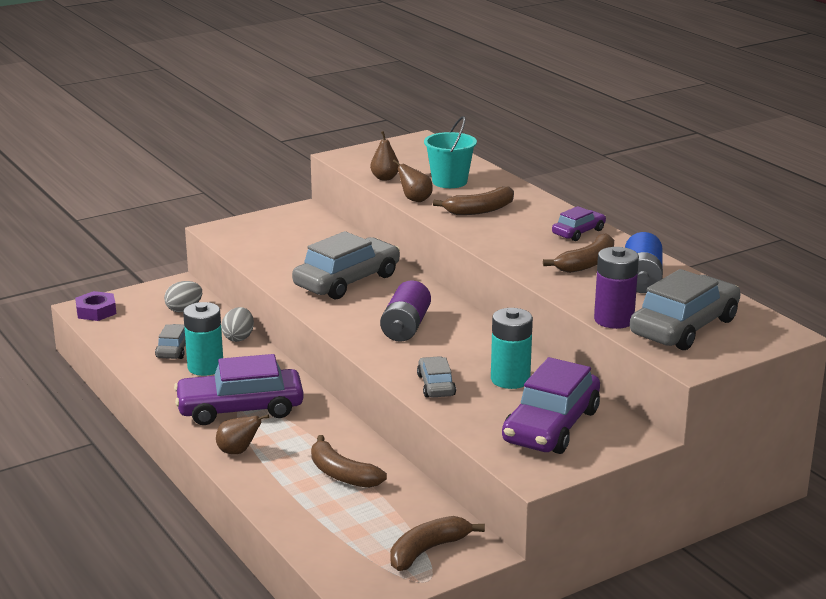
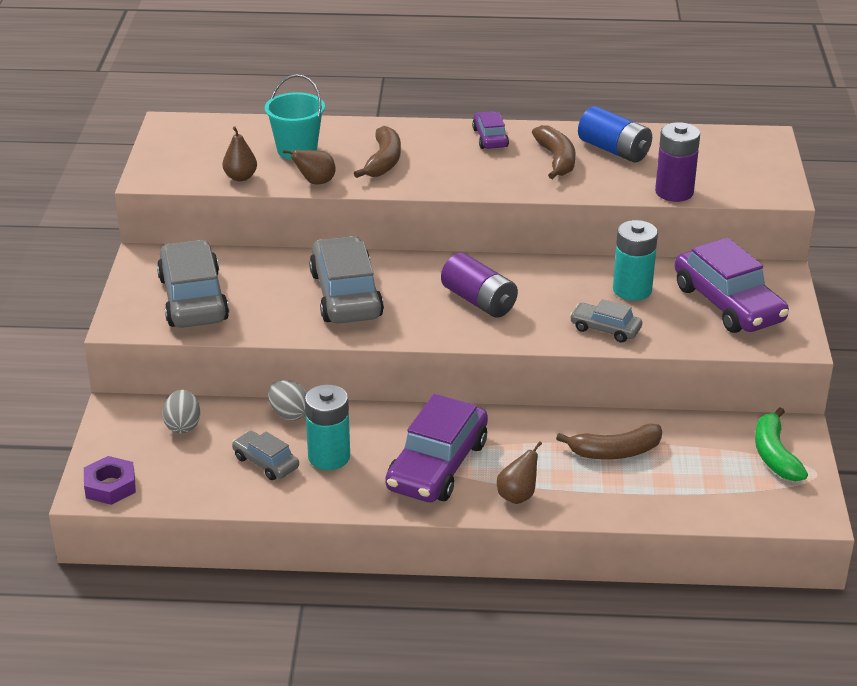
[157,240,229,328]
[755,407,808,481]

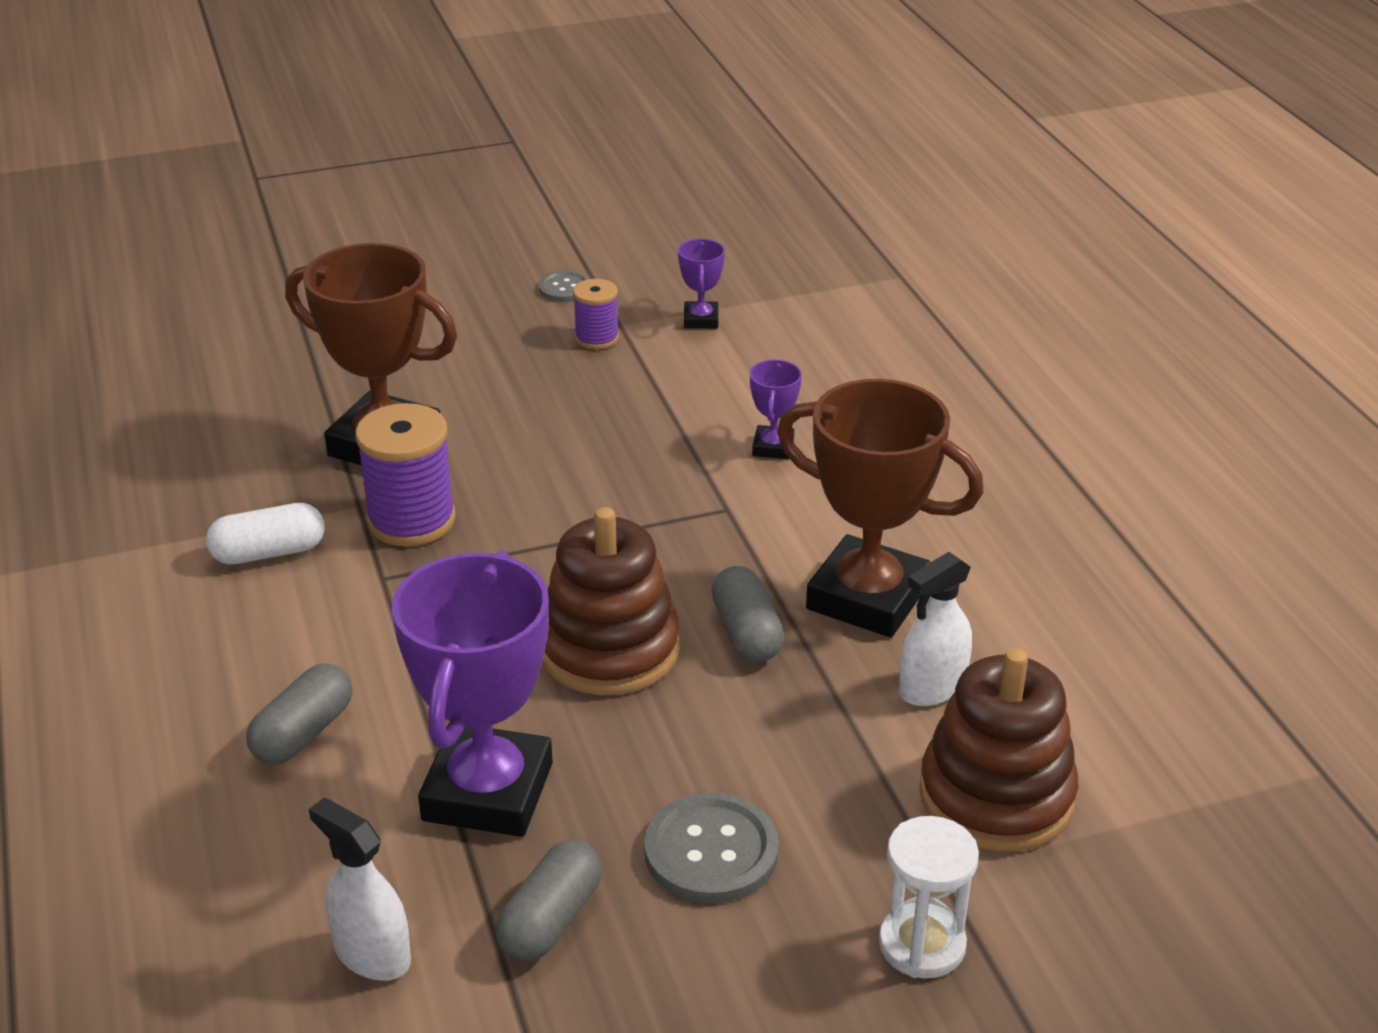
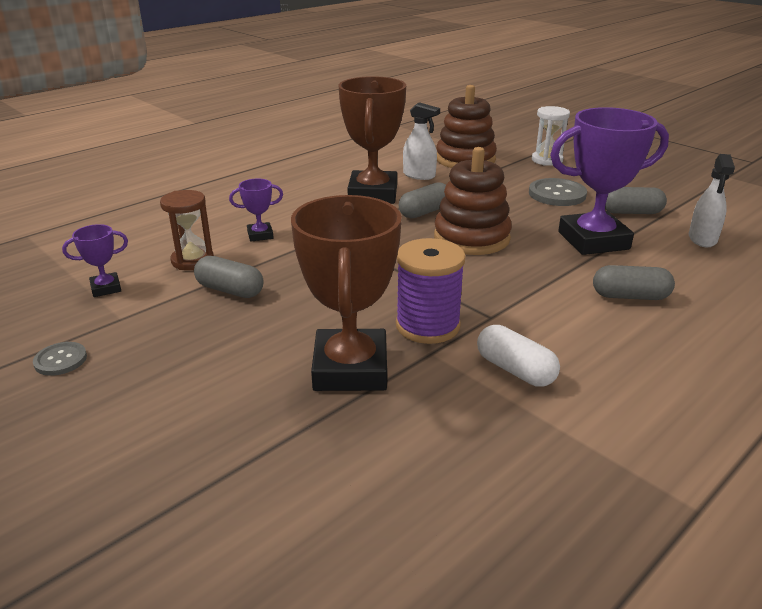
[160,190,214,270]
[194,256,264,298]
[573,279,619,350] (first image)

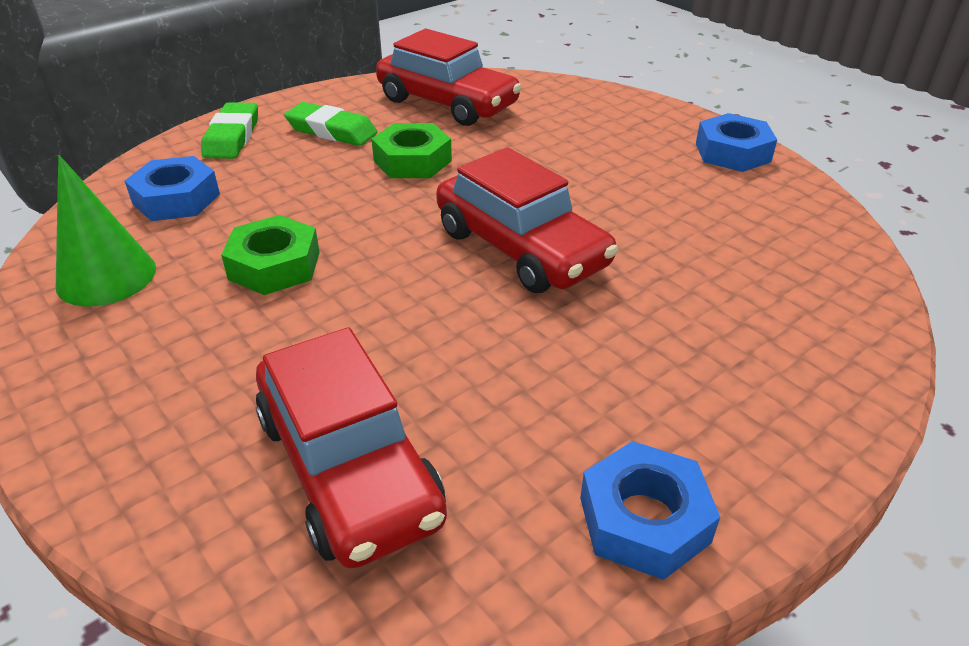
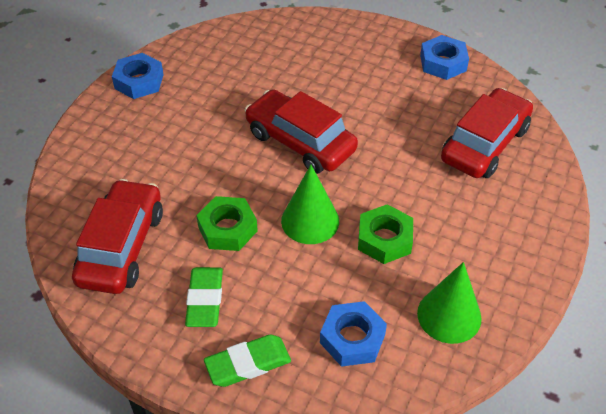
[245,89,358,174]
[281,165,339,244]

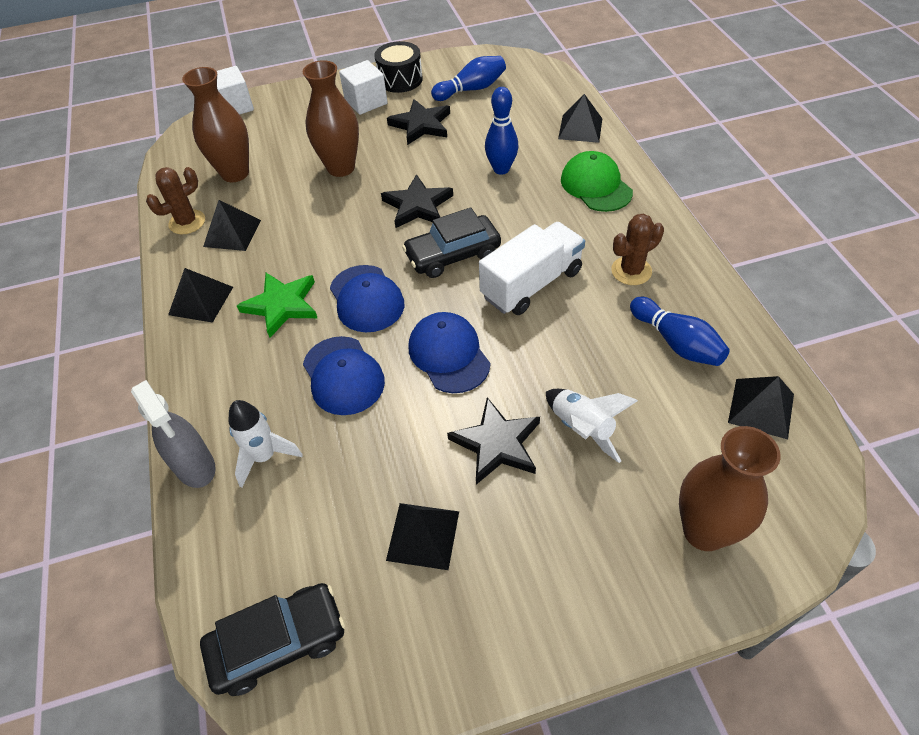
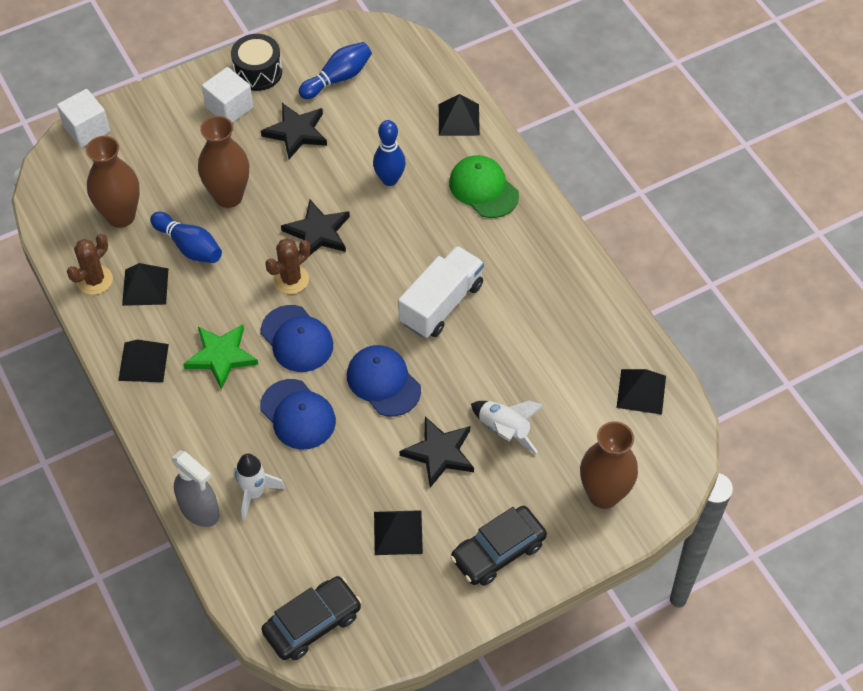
[150,212,222,263]
[265,238,310,294]
[450,506,547,586]

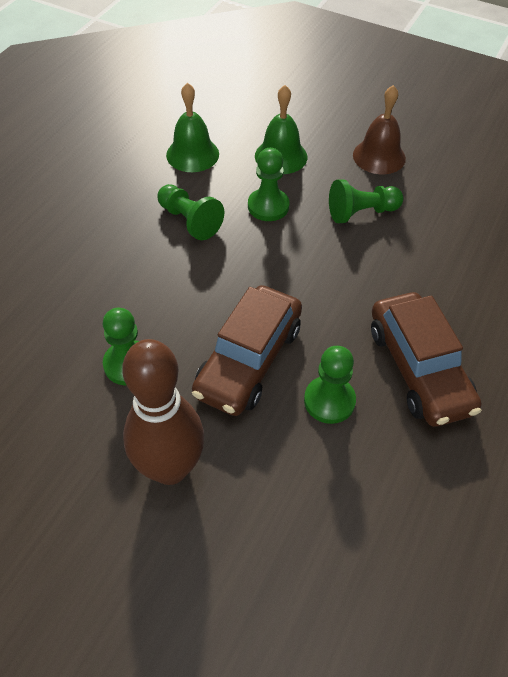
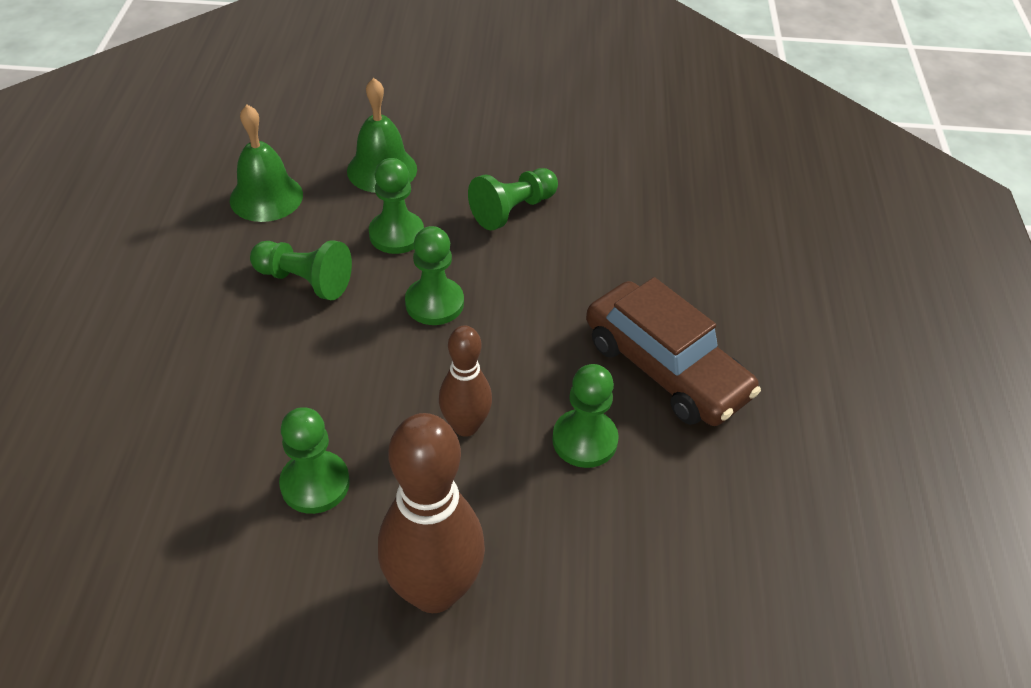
[405,226,464,325]
[439,326,492,437]
[353,85,406,174] (first image)

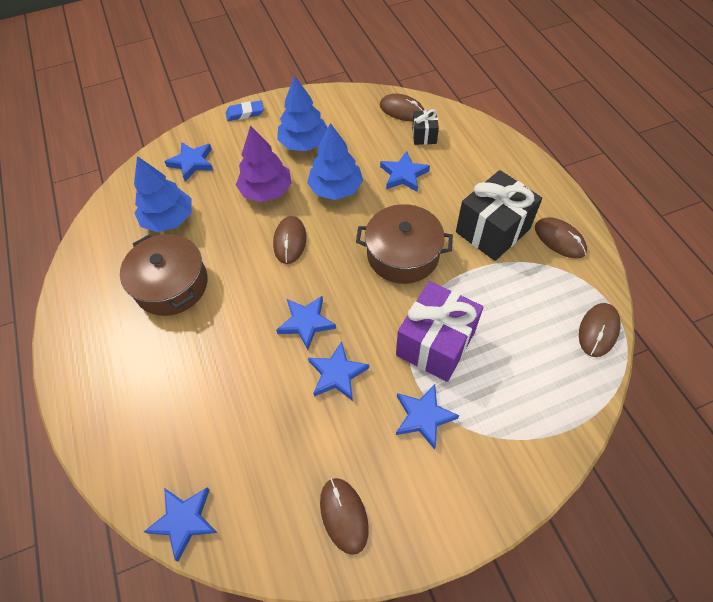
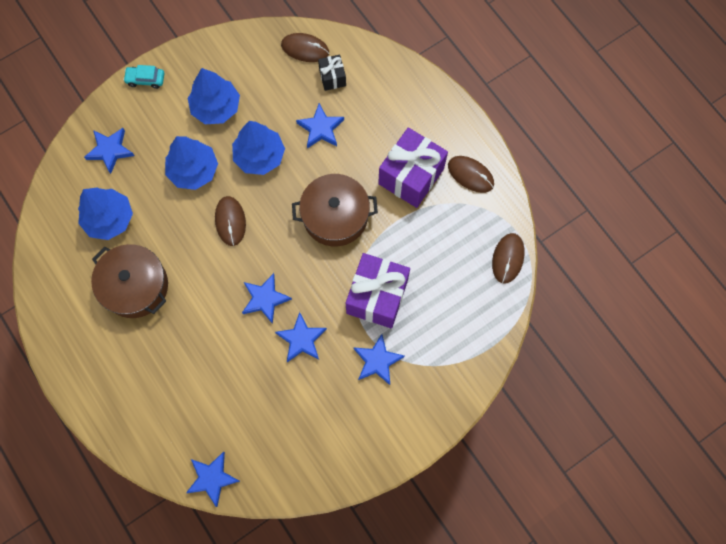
[123,65,164,89]
[165,136,218,190]
[378,127,448,208]
[320,478,369,555] (first image)

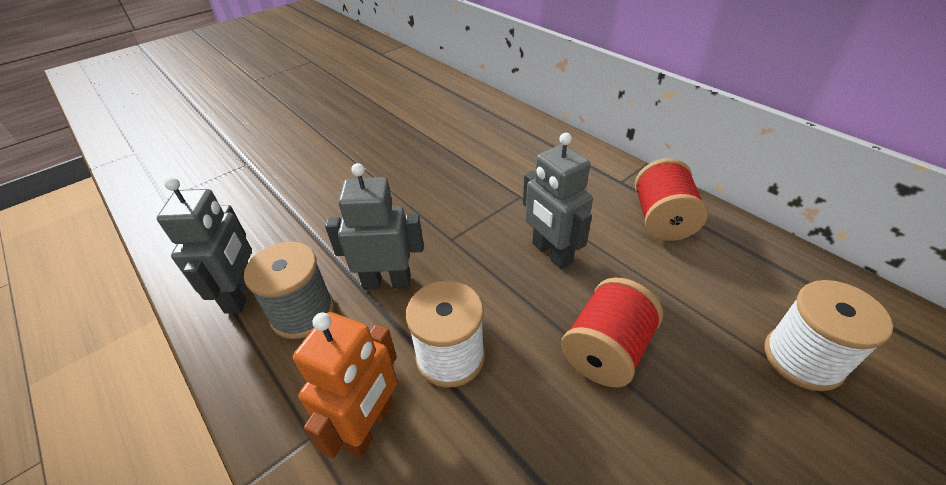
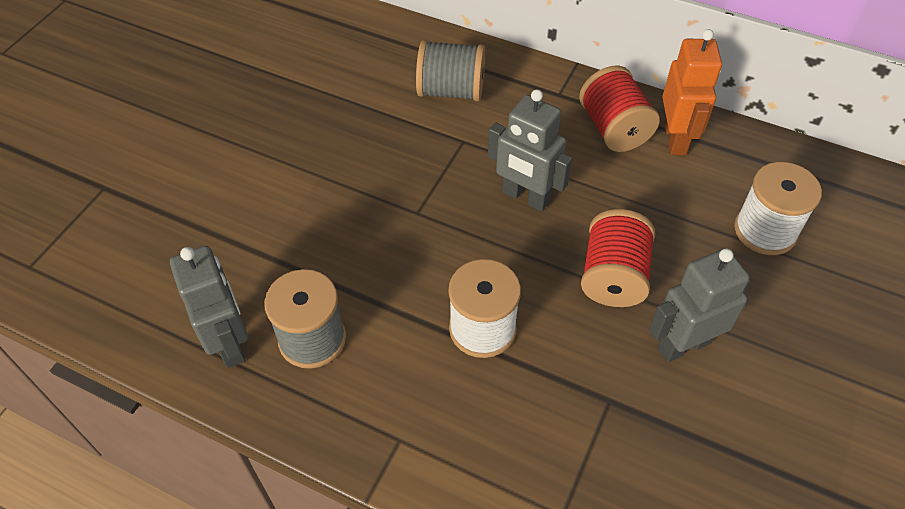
[416,40,485,101]
[649,248,750,362]
[662,29,722,155]

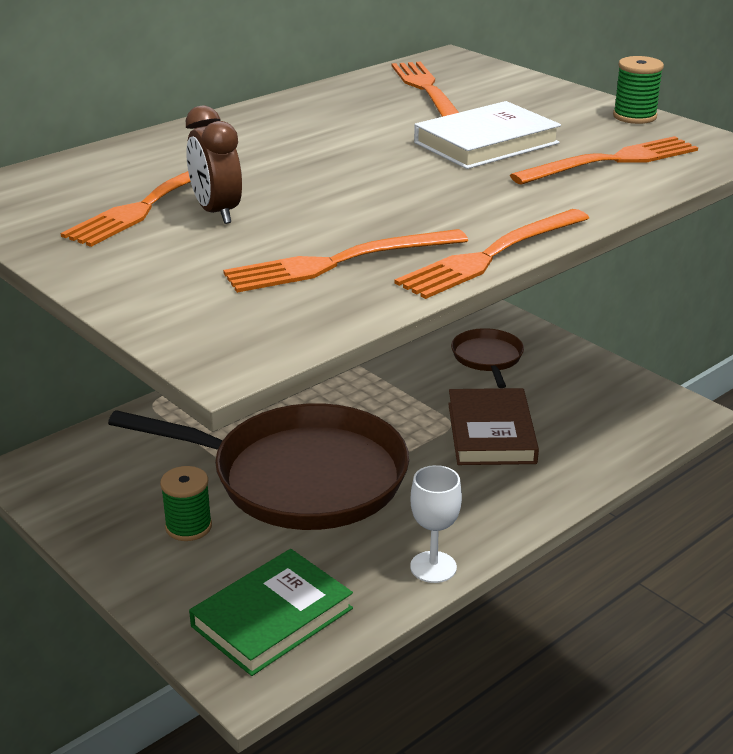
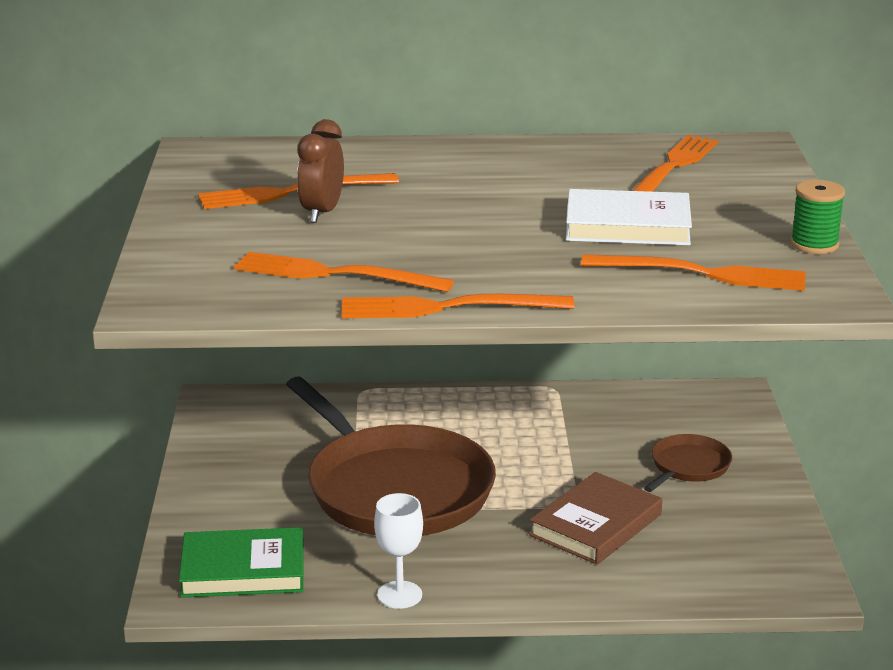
[160,466,212,541] (first image)

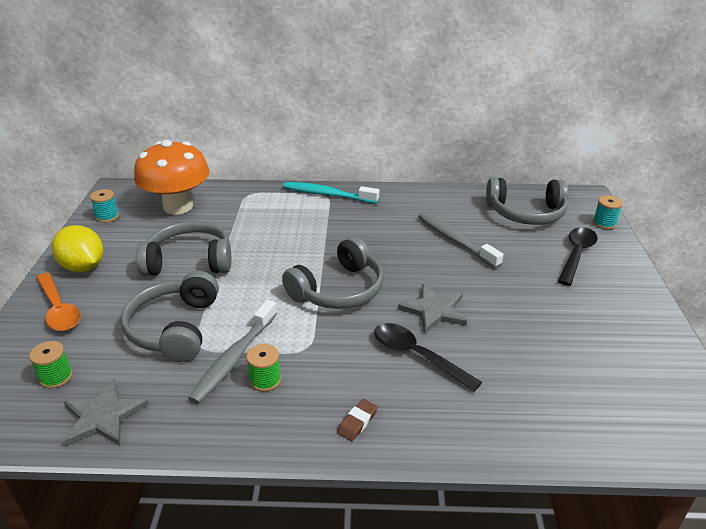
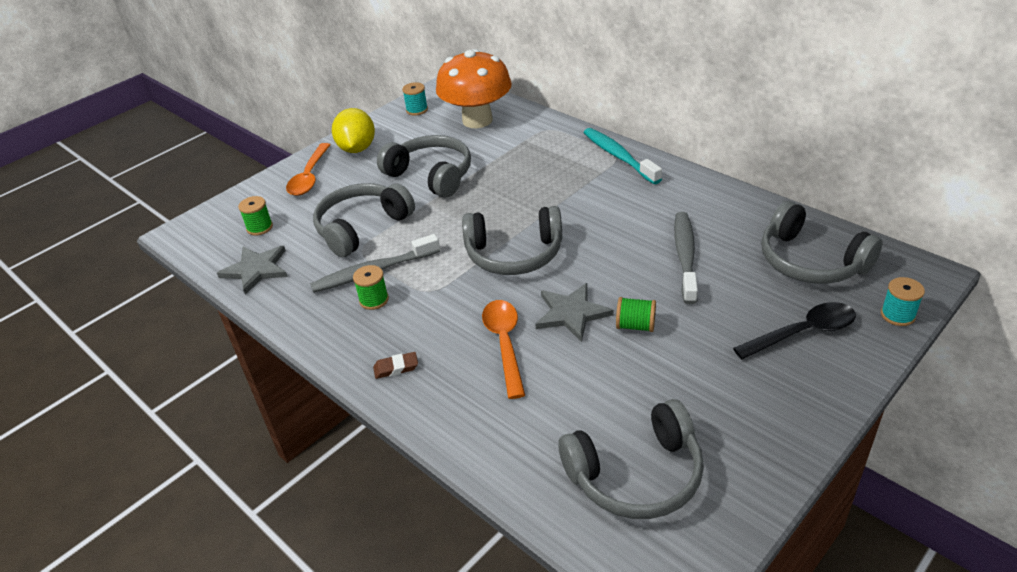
[482,300,525,399]
[558,399,704,519]
[616,297,656,332]

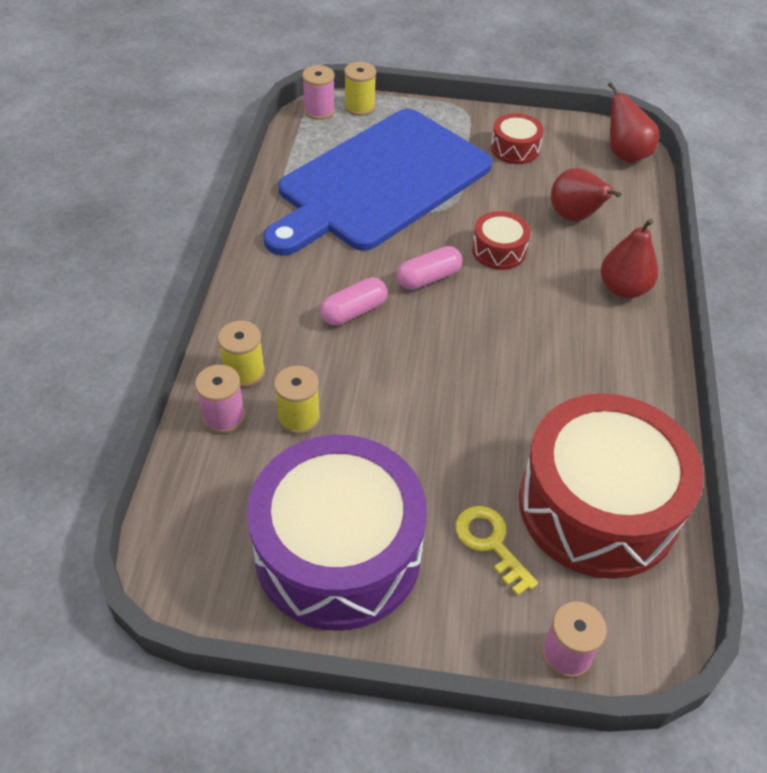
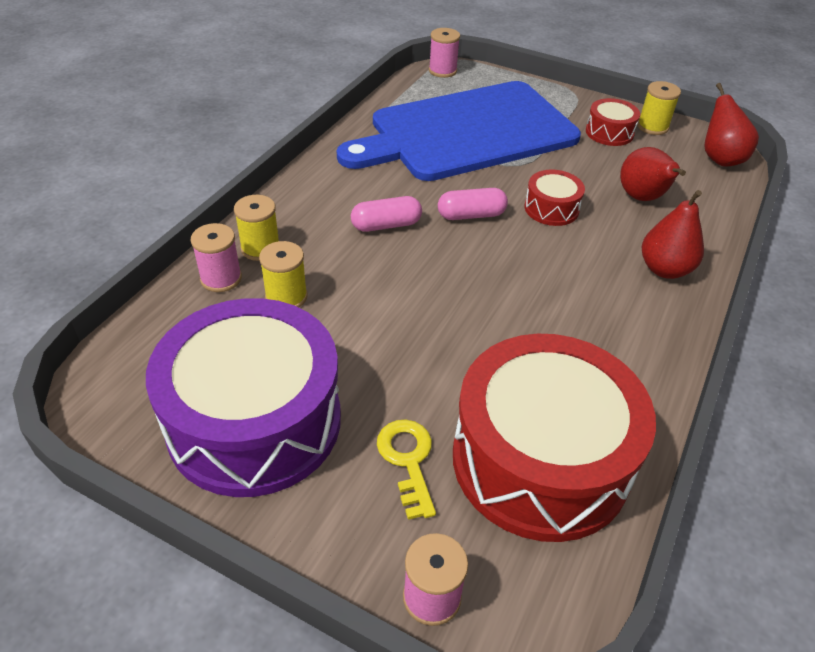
[637,81,681,135]

